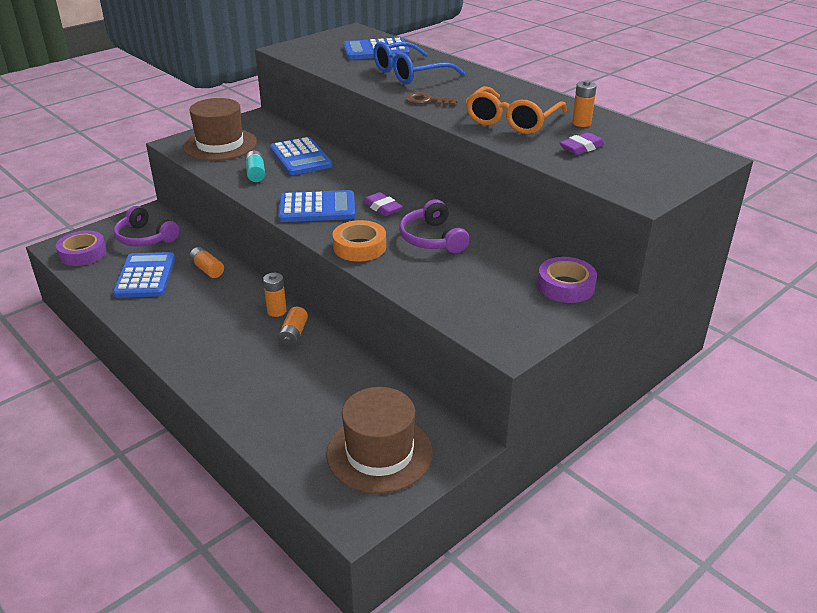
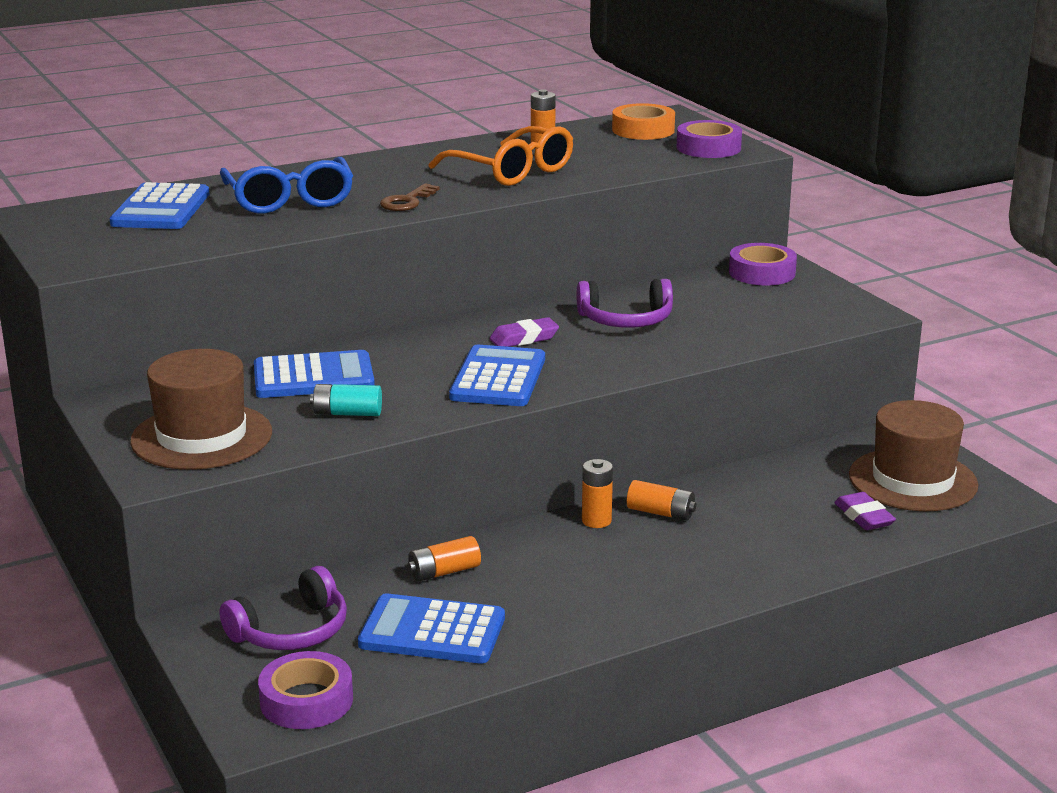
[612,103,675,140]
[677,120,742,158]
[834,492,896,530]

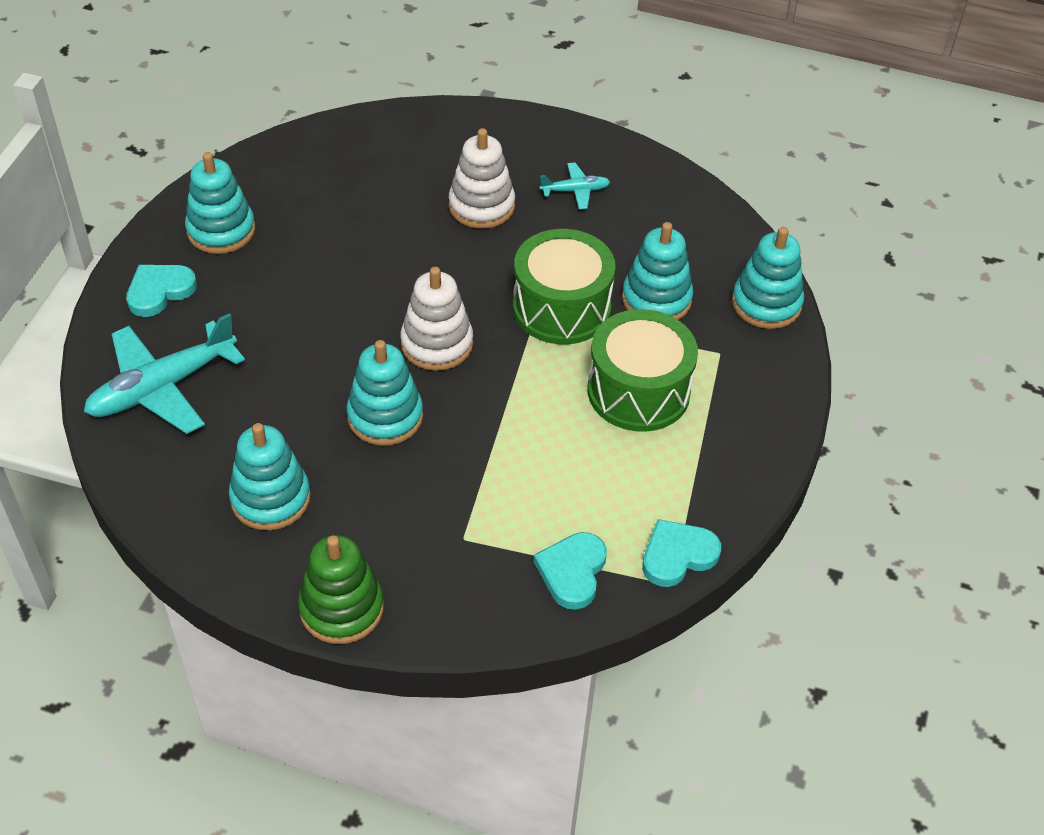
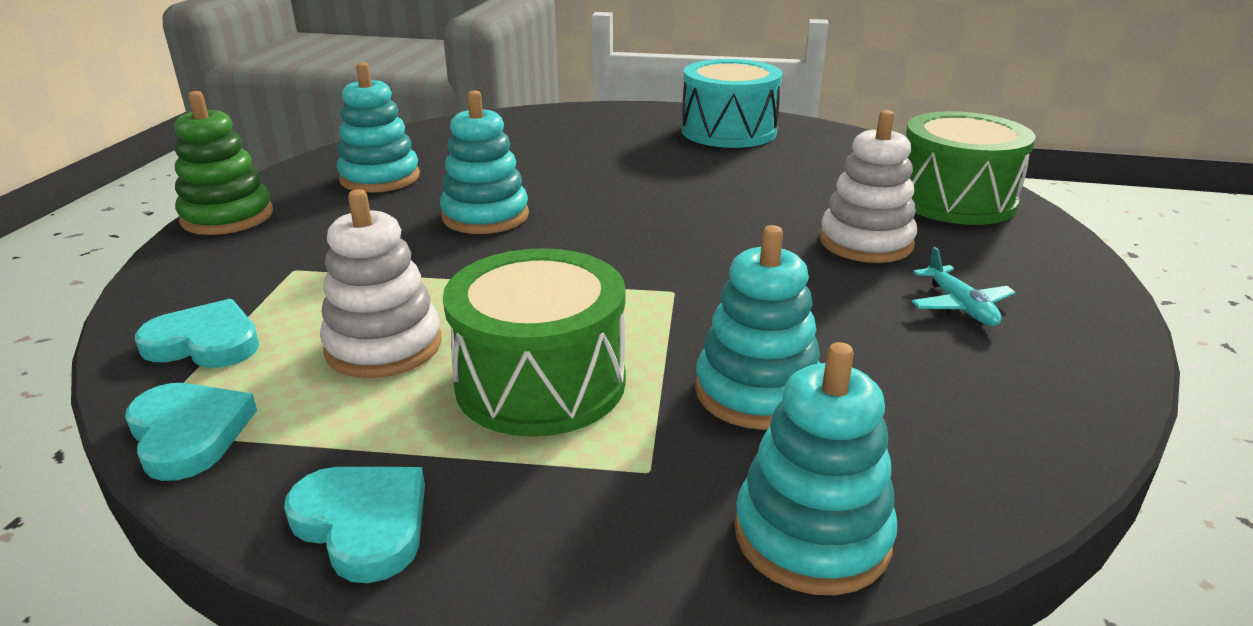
[284,467,425,583]
[320,189,442,378]
[682,59,783,148]
[906,111,1036,225]
[84,313,245,434] (first image)

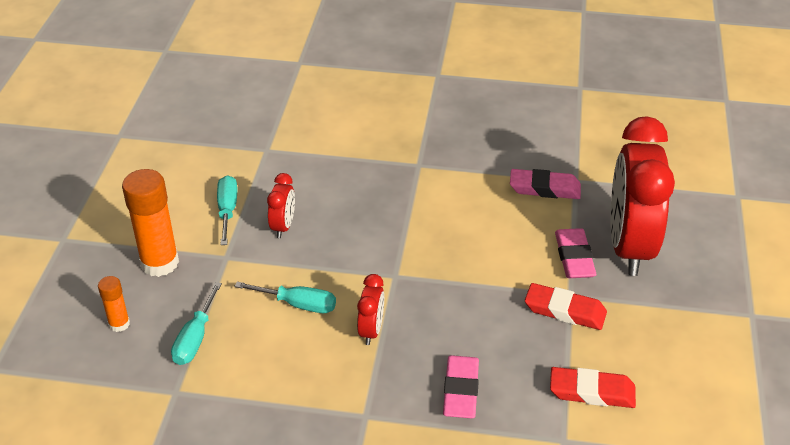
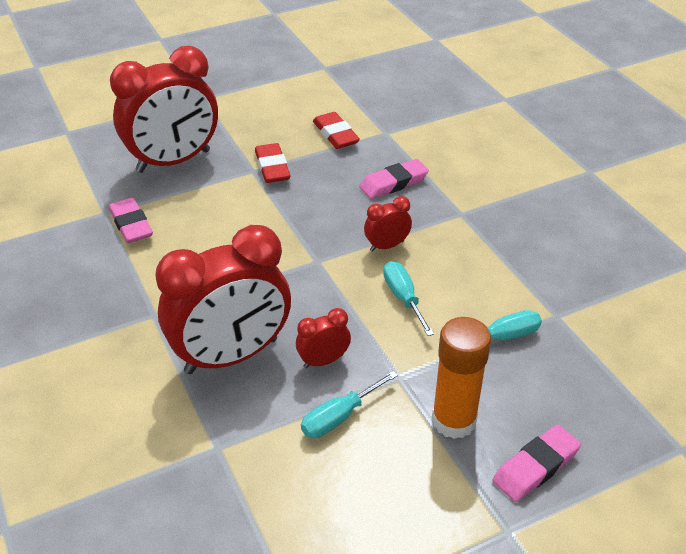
[155,225,291,374]
[492,425,581,502]
[98,276,130,332] (first image)

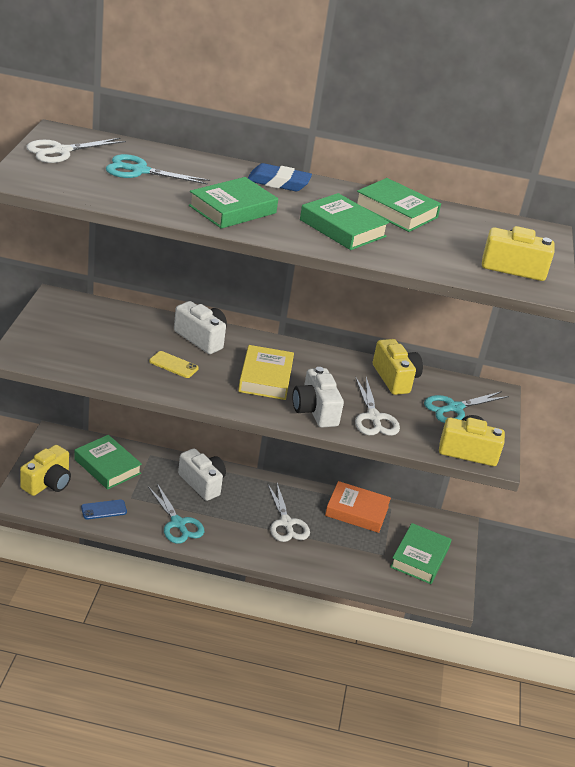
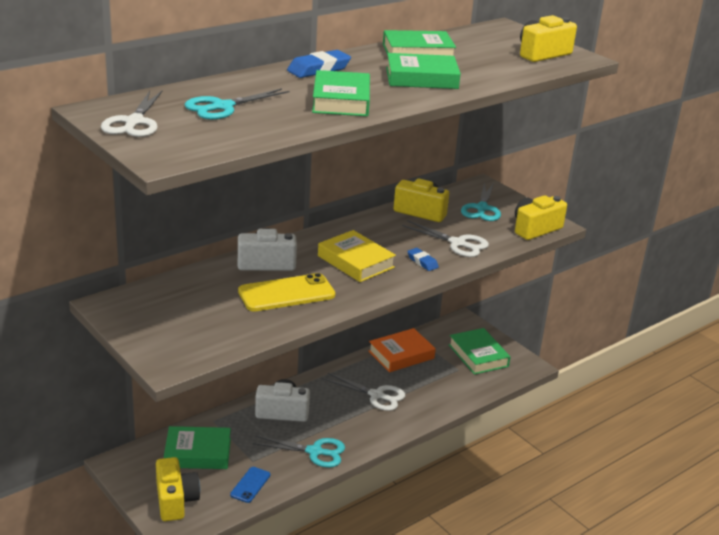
[238,273,335,312]
[407,248,439,271]

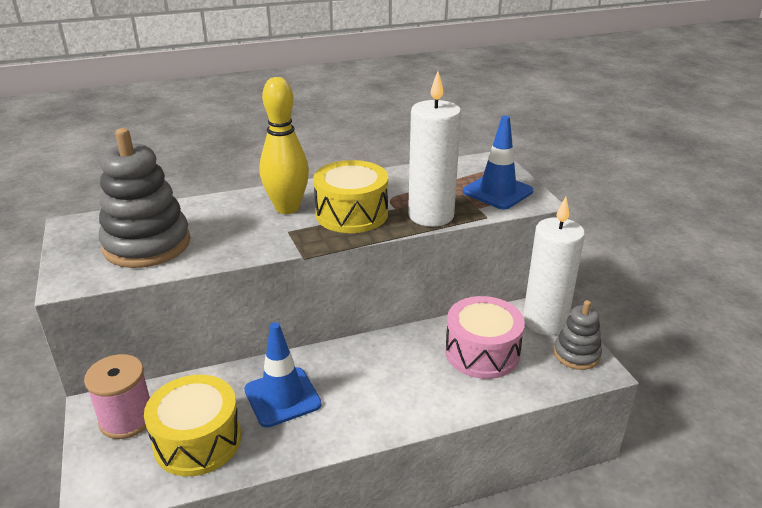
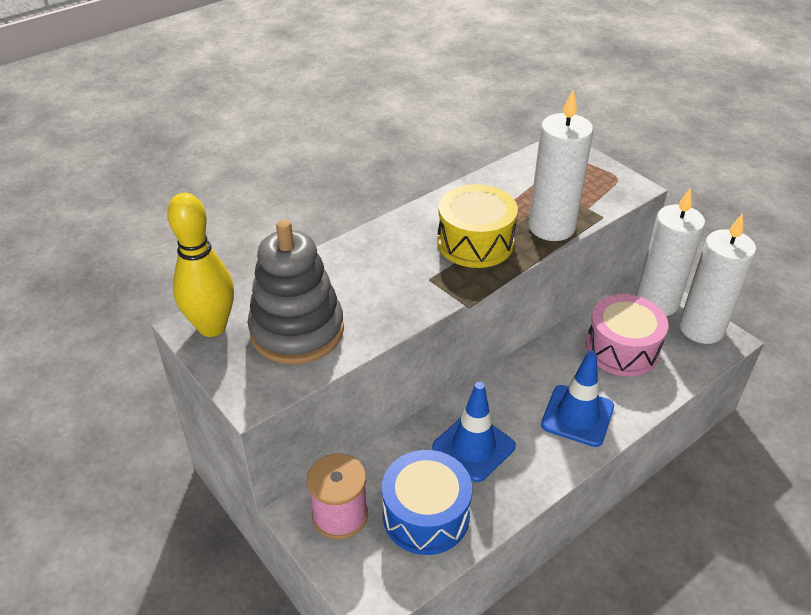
[167,193,234,337]
[382,450,472,555]
[541,351,614,447]
[680,214,756,344]

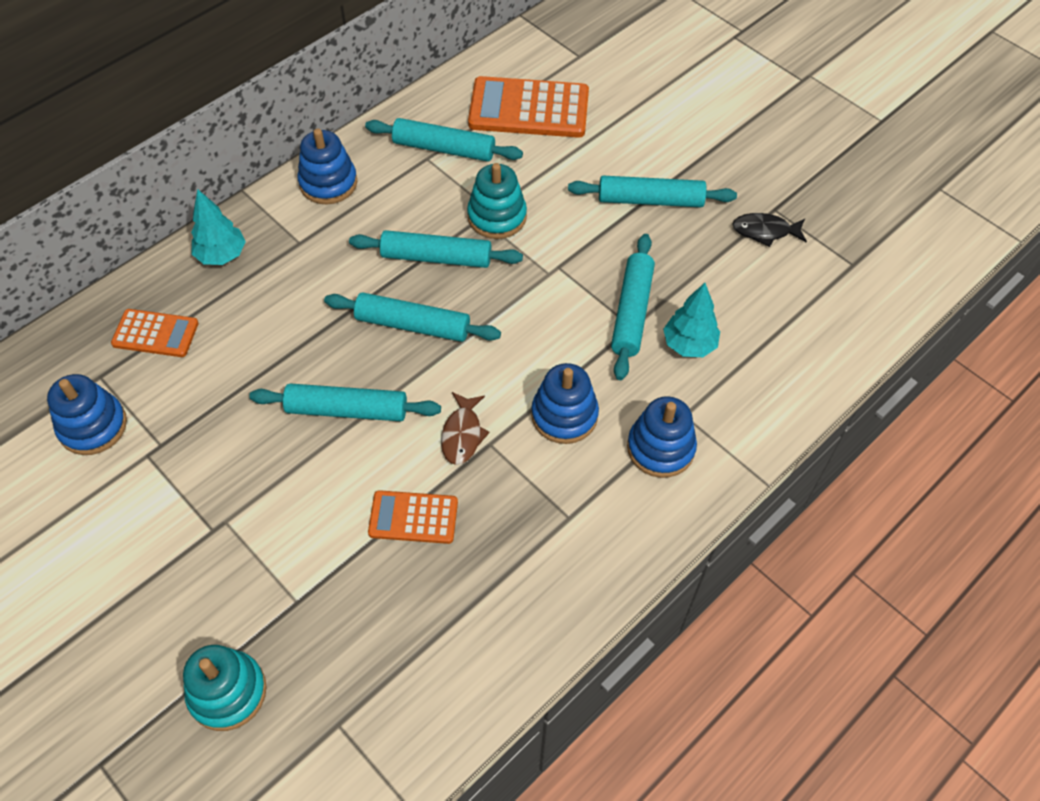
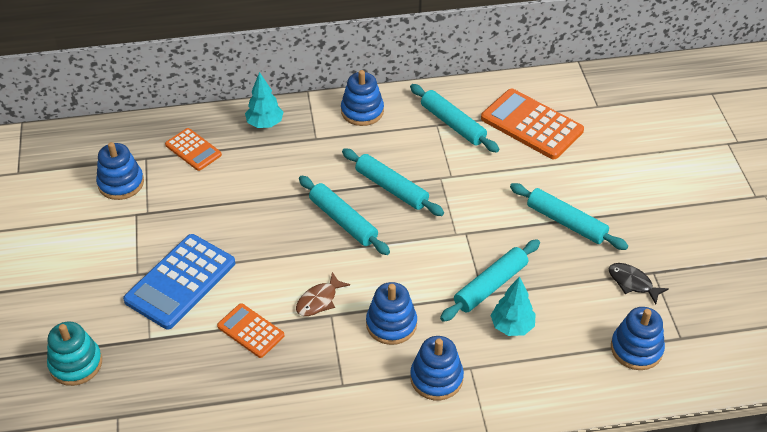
[123,234,235,330]
[611,307,665,370]
[249,383,441,421] (first image)
[467,163,527,239] (first image)

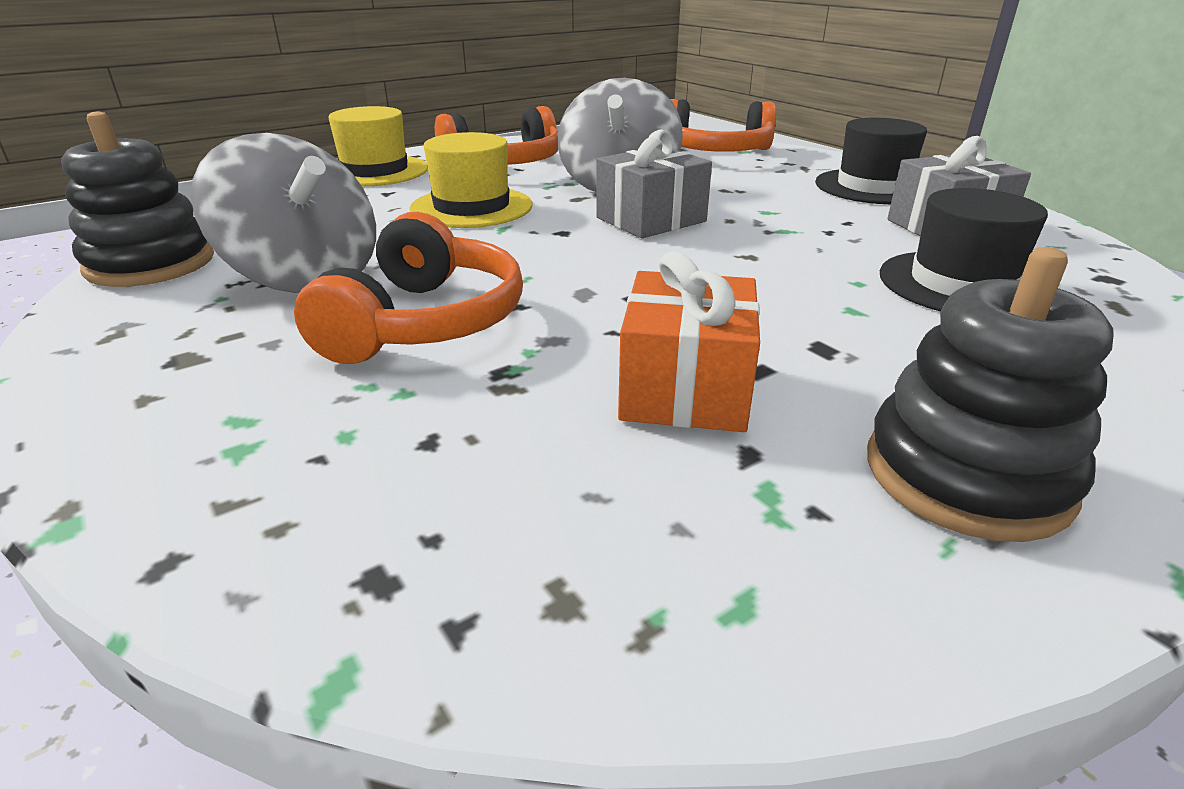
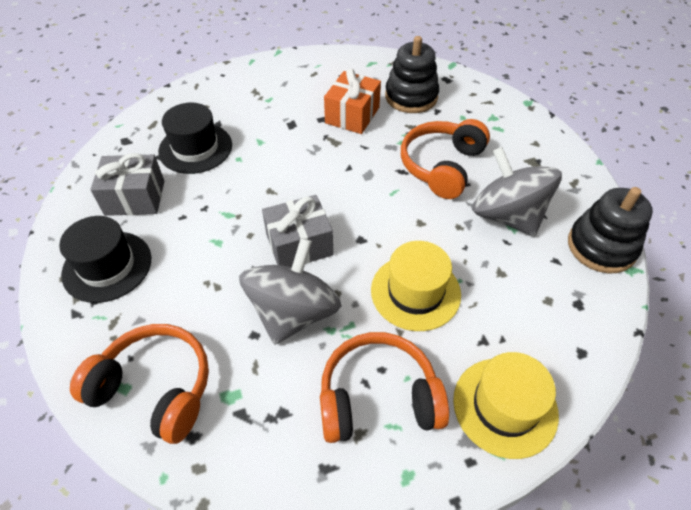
[385,36,439,113]

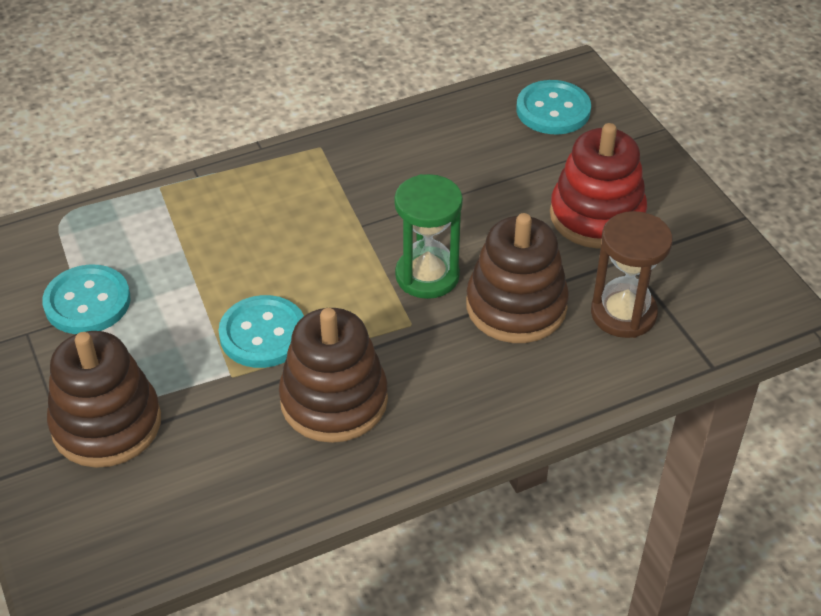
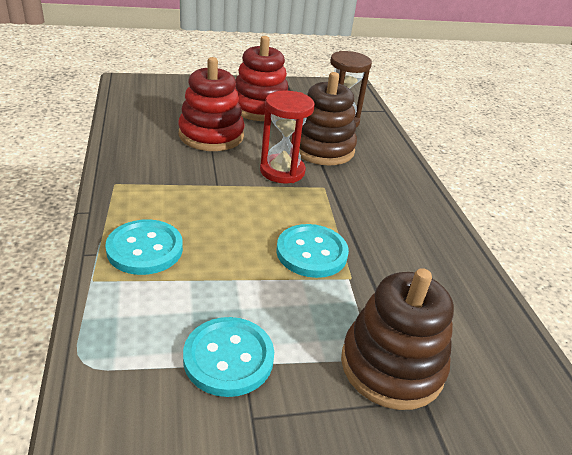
[105,219,183,275]
[178,57,245,151]
[260,90,315,183]
[279,308,388,443] (first image)

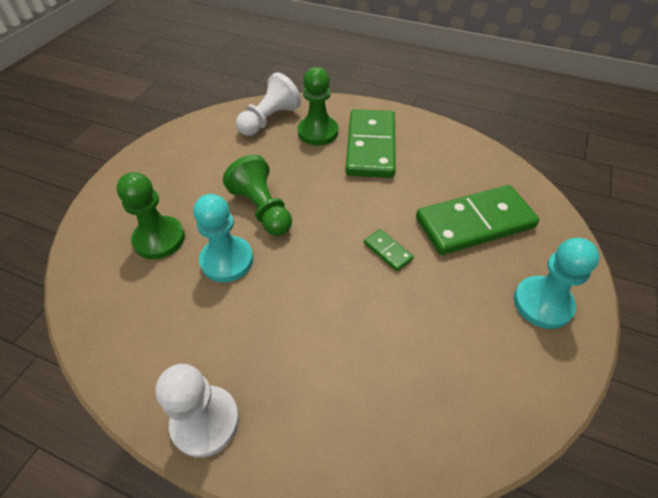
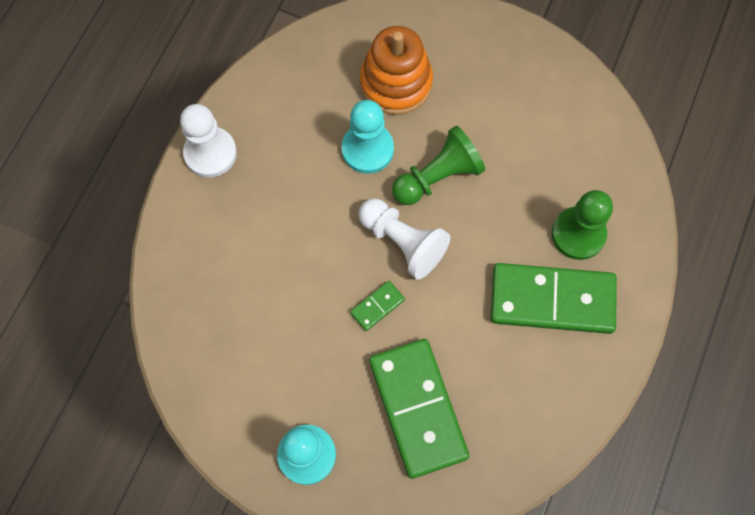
[358,198,450,280]
[360,26,433,115]

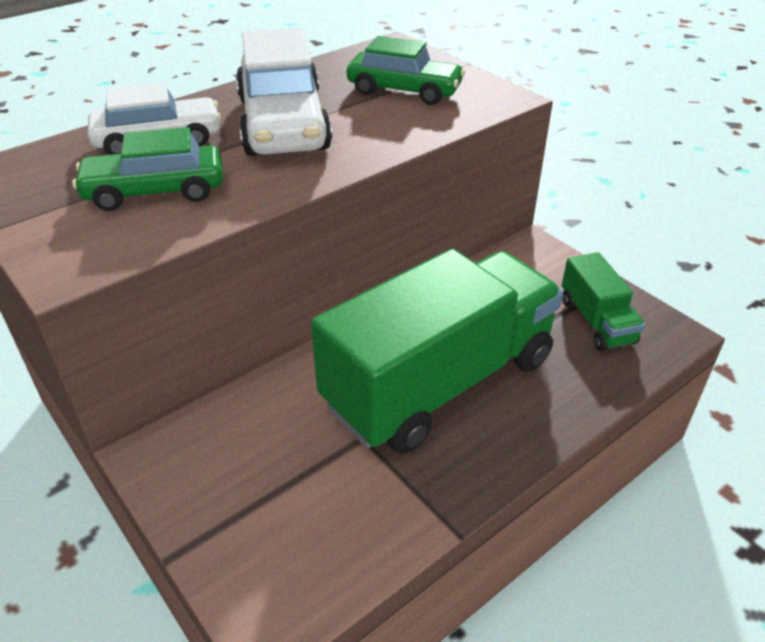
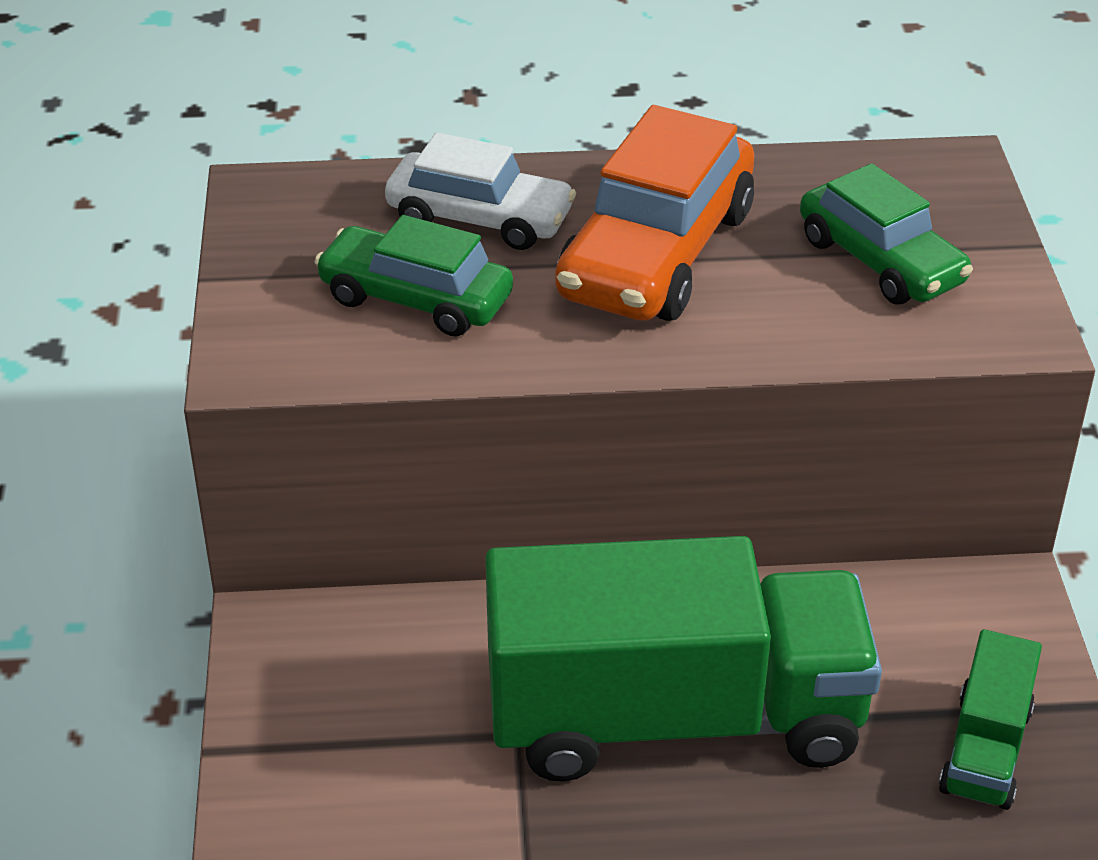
[555,105,754,321]

